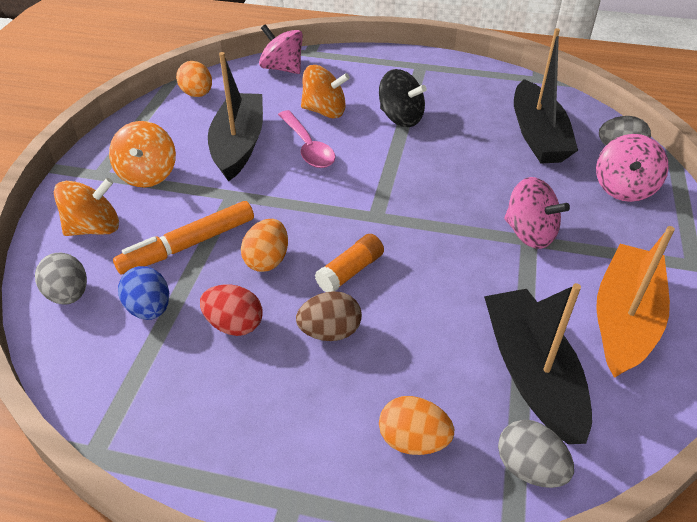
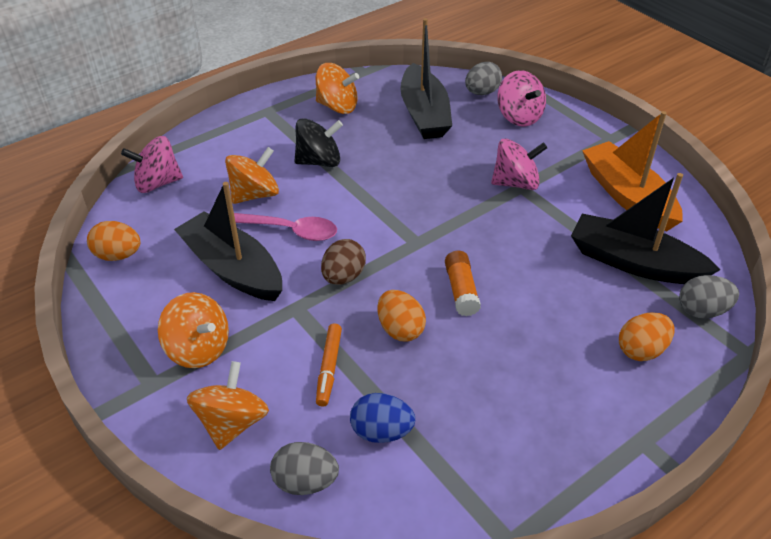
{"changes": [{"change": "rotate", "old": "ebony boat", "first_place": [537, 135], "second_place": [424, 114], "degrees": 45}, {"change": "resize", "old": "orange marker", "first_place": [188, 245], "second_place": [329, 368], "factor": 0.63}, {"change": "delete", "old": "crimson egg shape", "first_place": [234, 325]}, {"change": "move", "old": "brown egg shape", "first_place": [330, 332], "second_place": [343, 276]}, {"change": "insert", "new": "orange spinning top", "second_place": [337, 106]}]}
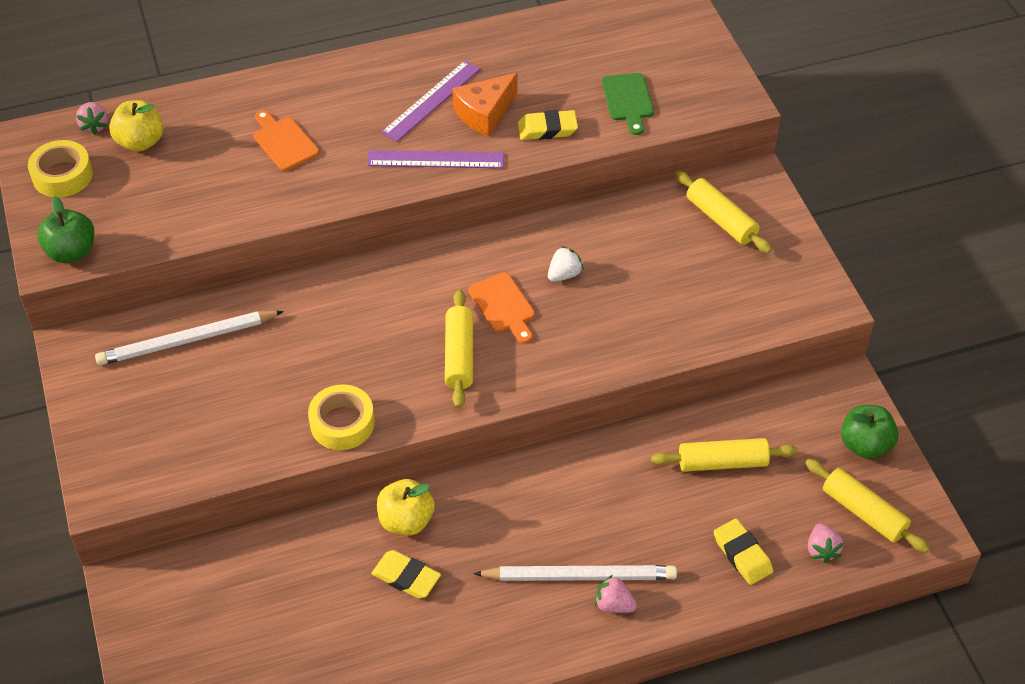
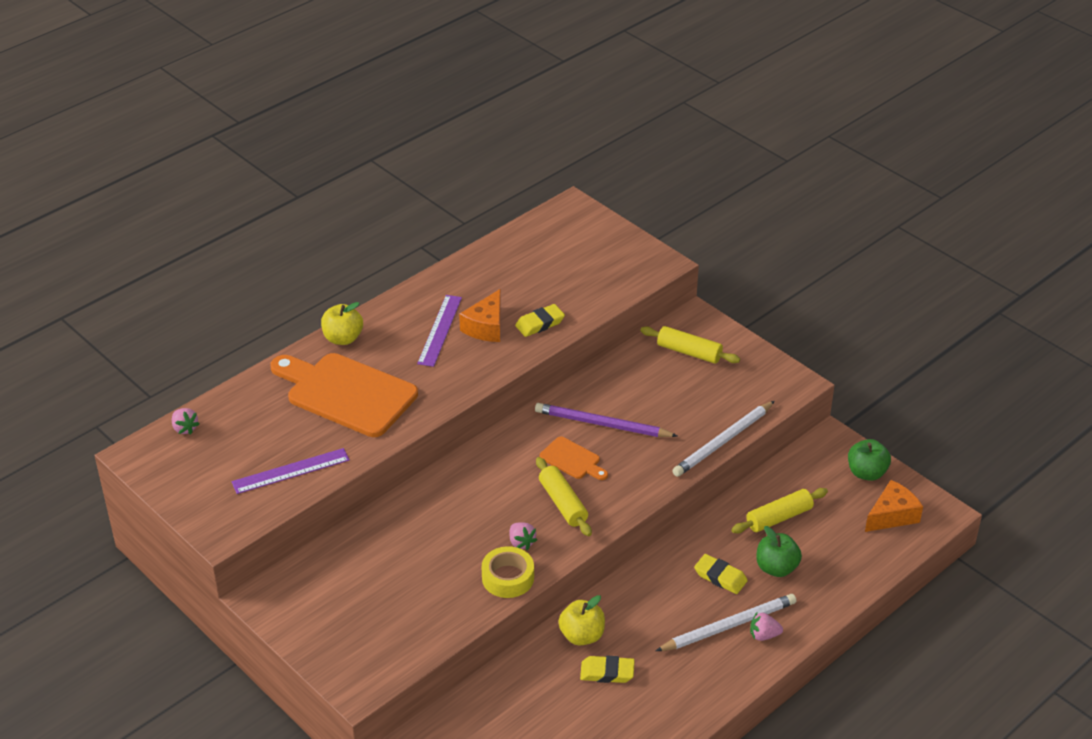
{"changes": [{"change": "delete", "old": "emerald bread board", "first_place": [628, 100]}, {"change": "move", "old": "yellow toy apple", "first_place": [140, 142], "second_place": [343, 338]}, {"change": "resize", "old": "orange bread board", "first_place": [284, 142], "second_place": [346, 393], "factor": 2.15}, {"change": "delete", "old": "yellow tape", "first_place": [62, 175]}, {"change": "move", "old": "violet straightedge", "first_place": [436, 159], "second_place": [291, 471]}, {"change": "move", "old": "emerald toy apple", "first_place": [71, 252], "second_place": [776, 568]}, {"change": "replace", "old": "snow-white berry", "new": "violet lead pencil", "first_place": [564, 274], "second_place": [602, 424]}, {"change": "move", "old": "snow-white lead pencil", "first_place": [187, 341], "second_place": [723, 442]}, {"change": "replace", "old": "yellow dough roller", "new": "orange piece of cheese", "first_place": [864, 512], "second_place": [892, 515]}, {"change": "move", "old": "yellow eraser", "first_place": [742, 554], "second_place": [720, 577]}, {"change": "move", "old": "rosy berry", "first_place": [821, 550], "second_place": [521, 542]}]}
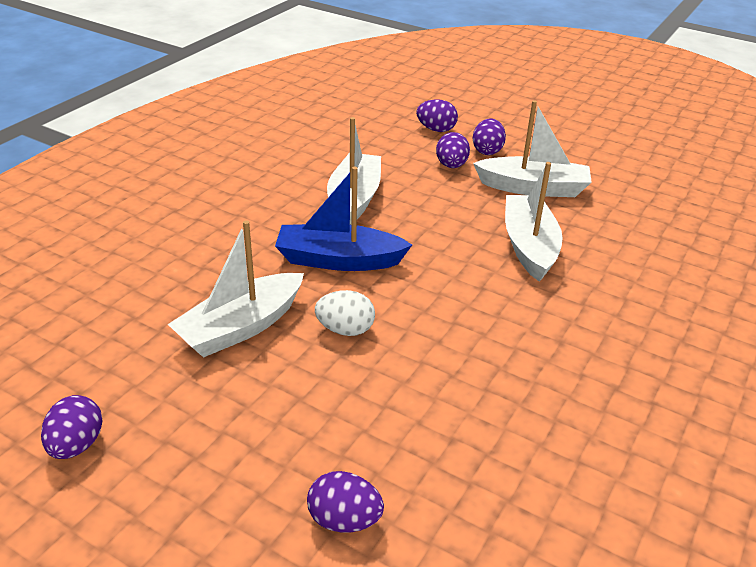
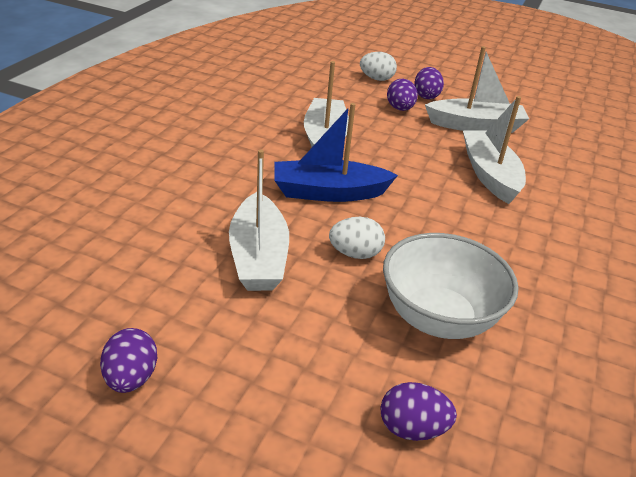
{"changes": [{"change": "recolor", "old": "violet egg shape", "new": "snow-white egg shape", "first_place": [436, 129], "second_place": [376, 79]}, {"change": "rotate", "old": "snow-white boat", "first_place": [241, 327], "second_place": [258, 256], "degrees": -45}, {"change": "insert", "new": "snow-white serving bowl", "second_place": [438, 318]}]}
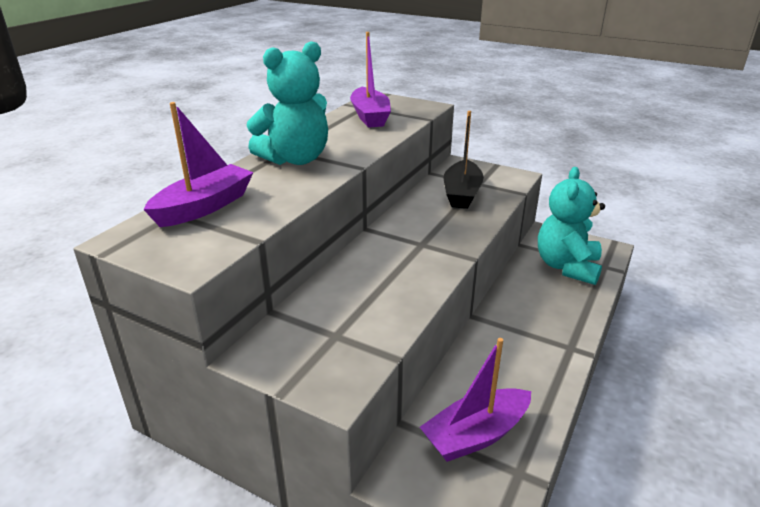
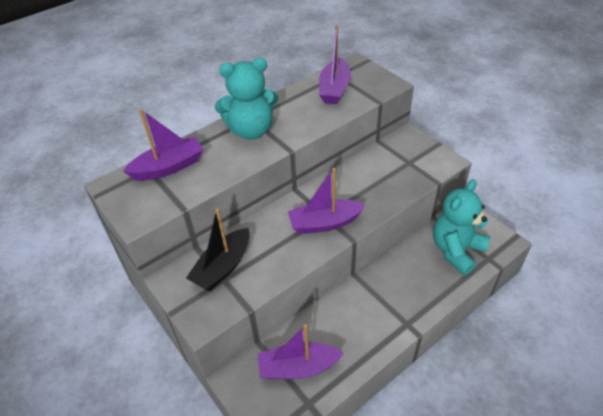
{"changes": [{"change": "move", "old": "ebony boat", "first_place": [462, 194], "second_place": [223, 267]}, {"change": "insert", "new": "violet boat", "second_place": [324, 223]}]}
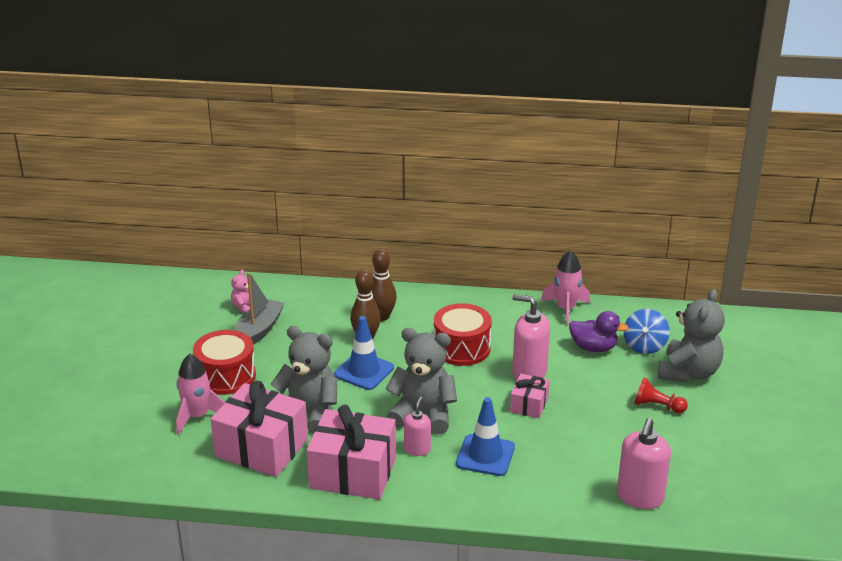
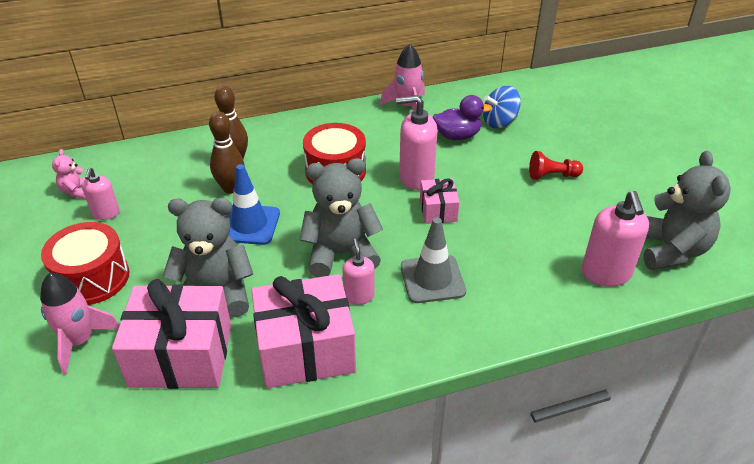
{"changes": [{"change": "replace", "old": "gray boat", "new": "rosy soap dispenser", "first_place": [258, 331], "second_place": [106, 213]}, {"change": "move", "old": "gray teddy", "first_place": [688, 372], "second_place": [670, 250]}, {"change": "rotate", "old": "royal blue spinning top", "first_place": [644, 346], "second_place": [499, 122], "degrees": 75}, {"change": "recolor", "old": "royal blue road cone", "new": "gray road cone", "first_place": [485, 455], "second_place": [432, 279]}]}
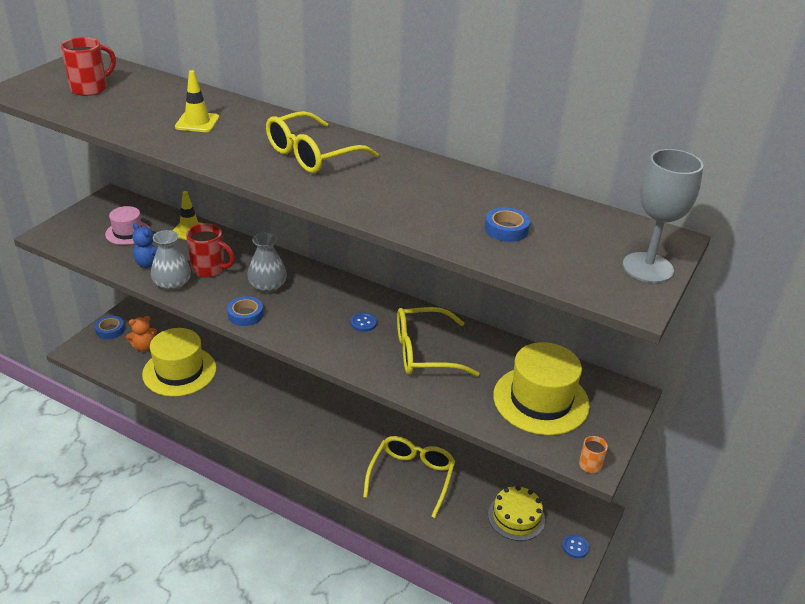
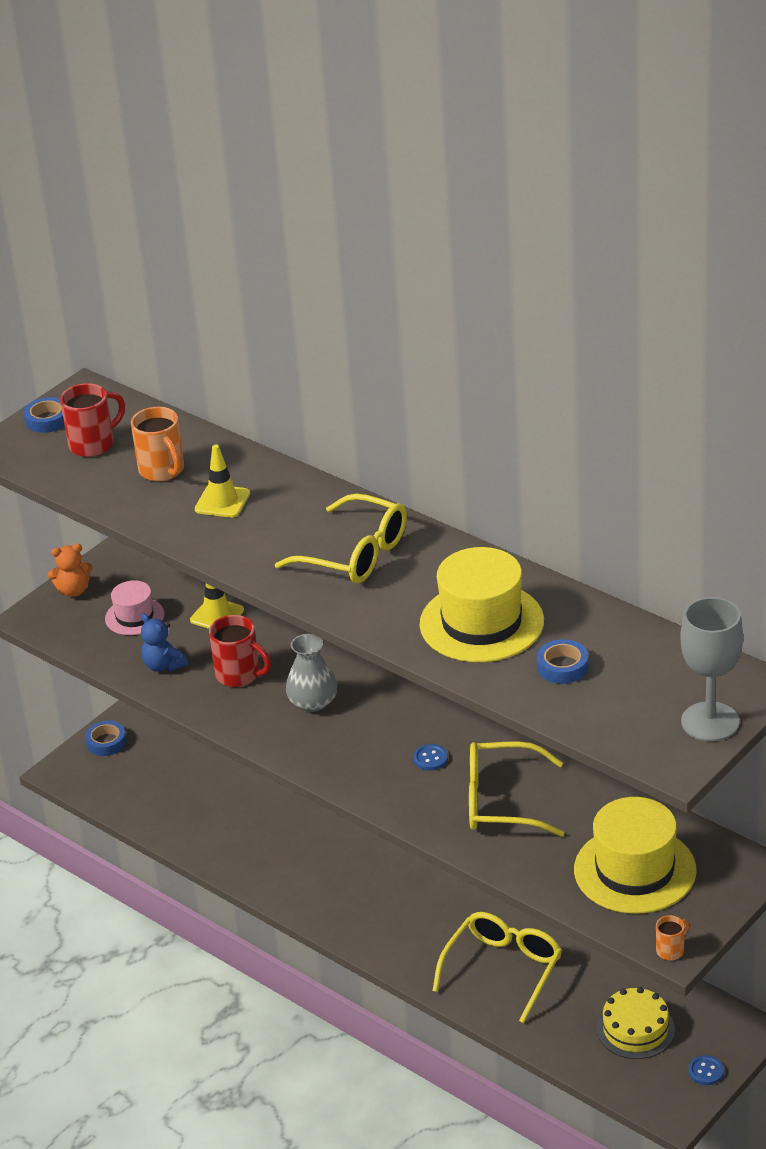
{"changes": [{"change": "rotate", "old": "yellow glasses", "first_place": [311, 155], "second_place": [356, 554], "degrees": -120}, {"change": "delete", "old": "gray tall vase", "first_place": [172, 284]}, {"change": "move", "old": "royal blue tape", "first_place": [245, 315], "second_place": [47, 420]}, {"change": "move", "old": "orange teddy", "first_place": [144, 347], "second_place": [73, 590]}, {"change": "move", "old": "yellow tall hat", "first_place": [179, 371], "second_place": [481, 623]}, {"change": "insert", "new": "orange mug", "second_place": [162, 470]}]}
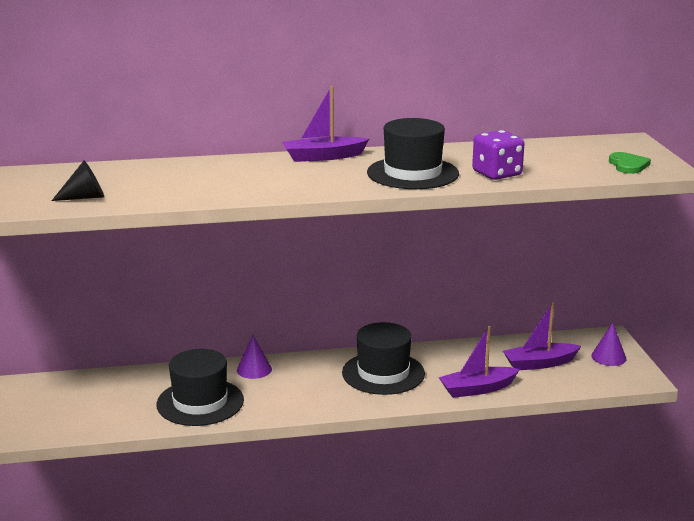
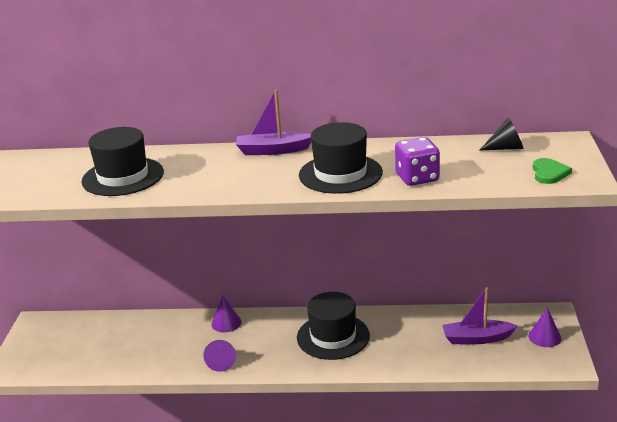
{"changes": [{"change": "move", "old": "ebony cone shape", "first_place": [85, 197], "second_place": [506, 148]}, {"change": "delete", "old": "violet boat", "first_place": [477, 389]}, {"change": "move", "old": "ebony tall hat", "first_place": [200, 402], "second_place": [123, 177]}, {"change": "insert", "new": "violet cone shape", "second_place": [221, 362]}]}
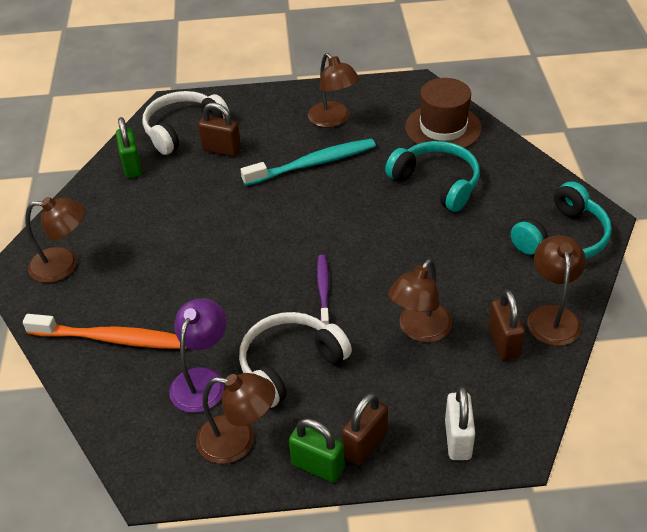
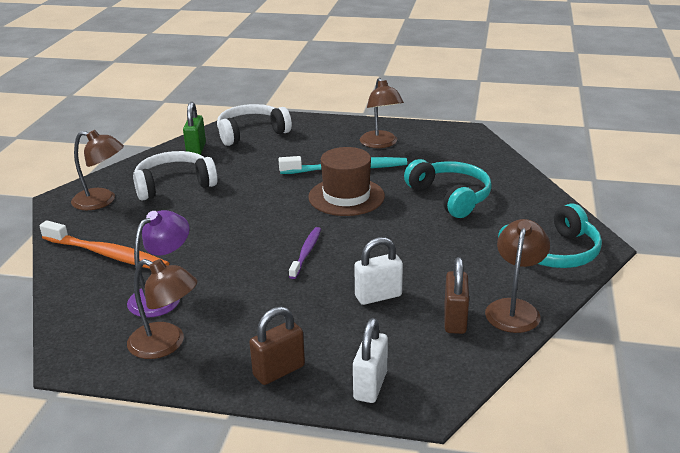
{"changes": [{"change": "move", "old": "brown tall hat", "first_place": [443, 128], "second_place": [346, 197]}, {"change": "delete", "old": "brown padlock", "first_place": [222, 150]}, {"change": "replace", "old": "brown desk lamp", "new": "snow-white padlock", "first_place": [419, 330], "second_place": [378, 296]}, {"change": "move", "old": "snow-white headset", "first_place": [290, 365], "second_place": [174, 185]}, {"change": "delete", "old": "emerald padlock", "first_place": [318, 466]}]}
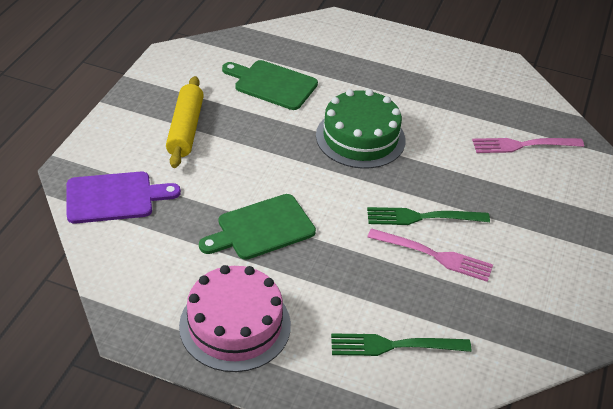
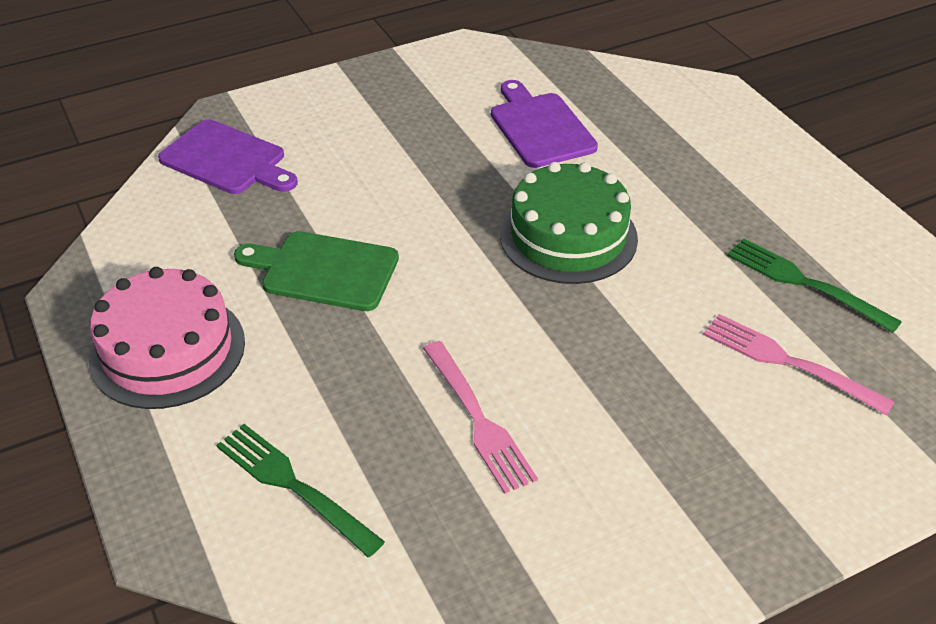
{"changes": [{"change": "recolor", "old": "emerald bread board", "new": "violet bread board", "first_place": [272, 84], "second_place": [540, 127]}, {"change": "delete", "old": "yellow dough roller", "first_place": [185, 129]}, {"change": "move", "old": "emerald dinner fork", "first_place": [422, 217], "second_place": [805, 283]}]}
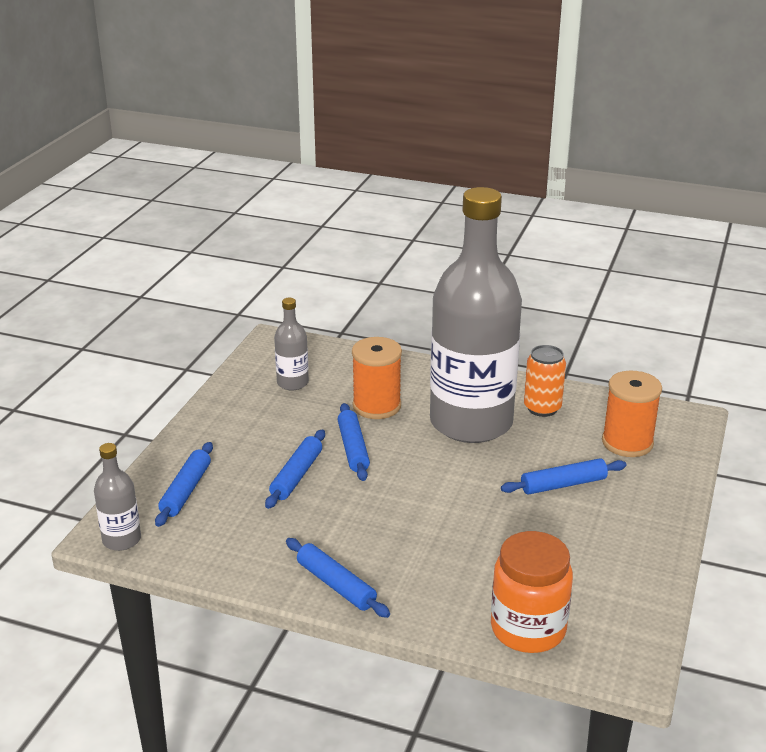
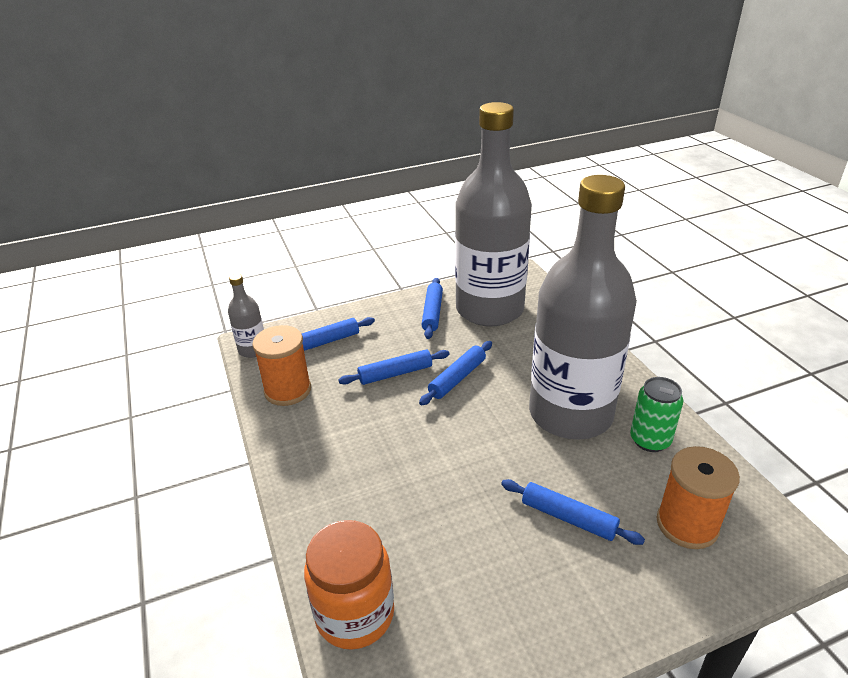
{"changes": [{"change": "resize", "old": "gray bottle", "first_place": [292, 383], "second_place": [489, 309], "factor": 2.49}, {"change": "move", "old": "orange bobbin", "first_place": [376, 406], "second_place": [288, 390]}, {"change": "recolor", "old": "orange tin", "new": "emerald tin", "first_place": [542, 408], "second_place": [650, 440]}, {"change": "move", "old": "royal blue dough roller", "first_place": [336, 585], "second_place": [432, 313]}]}
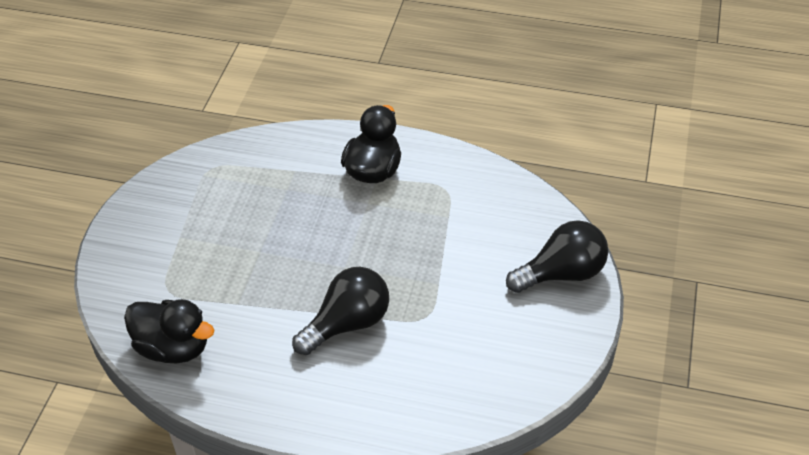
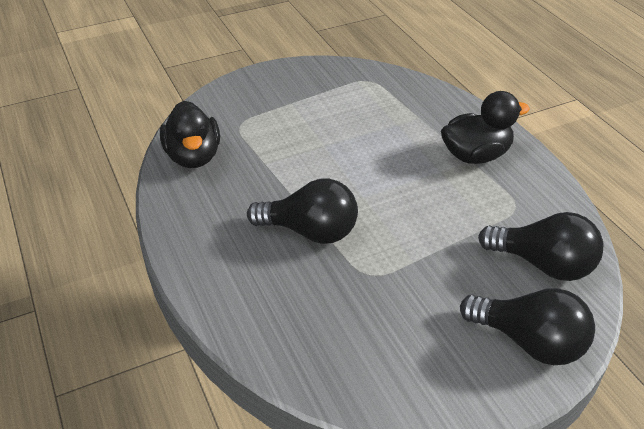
{"changes": [{"change": "insert", "new": "ebony bulb", "second_place": [543, 264]}]}
